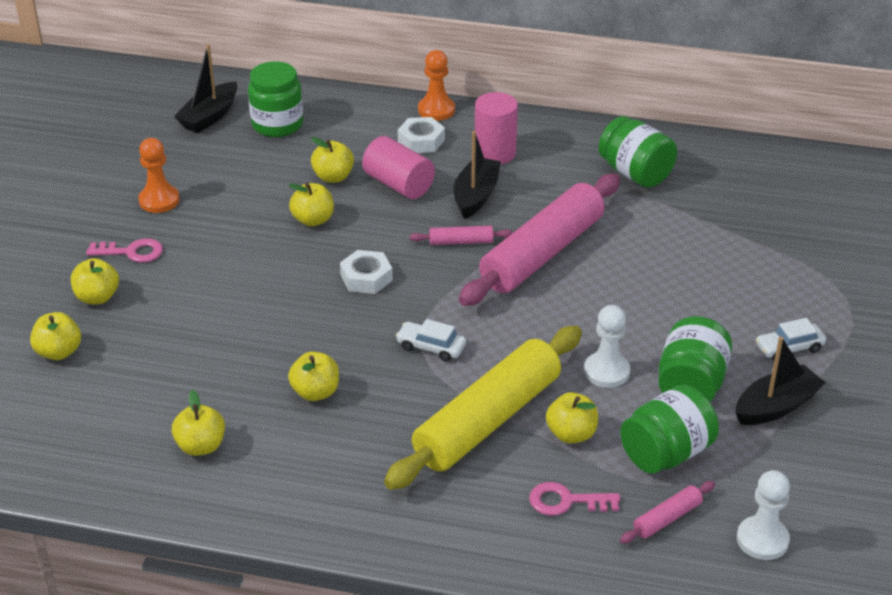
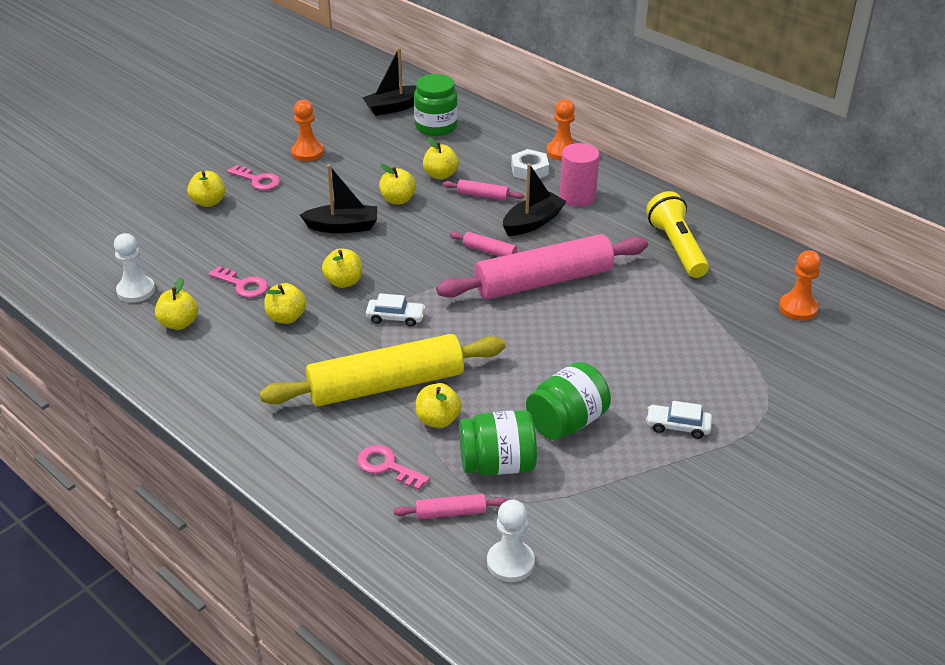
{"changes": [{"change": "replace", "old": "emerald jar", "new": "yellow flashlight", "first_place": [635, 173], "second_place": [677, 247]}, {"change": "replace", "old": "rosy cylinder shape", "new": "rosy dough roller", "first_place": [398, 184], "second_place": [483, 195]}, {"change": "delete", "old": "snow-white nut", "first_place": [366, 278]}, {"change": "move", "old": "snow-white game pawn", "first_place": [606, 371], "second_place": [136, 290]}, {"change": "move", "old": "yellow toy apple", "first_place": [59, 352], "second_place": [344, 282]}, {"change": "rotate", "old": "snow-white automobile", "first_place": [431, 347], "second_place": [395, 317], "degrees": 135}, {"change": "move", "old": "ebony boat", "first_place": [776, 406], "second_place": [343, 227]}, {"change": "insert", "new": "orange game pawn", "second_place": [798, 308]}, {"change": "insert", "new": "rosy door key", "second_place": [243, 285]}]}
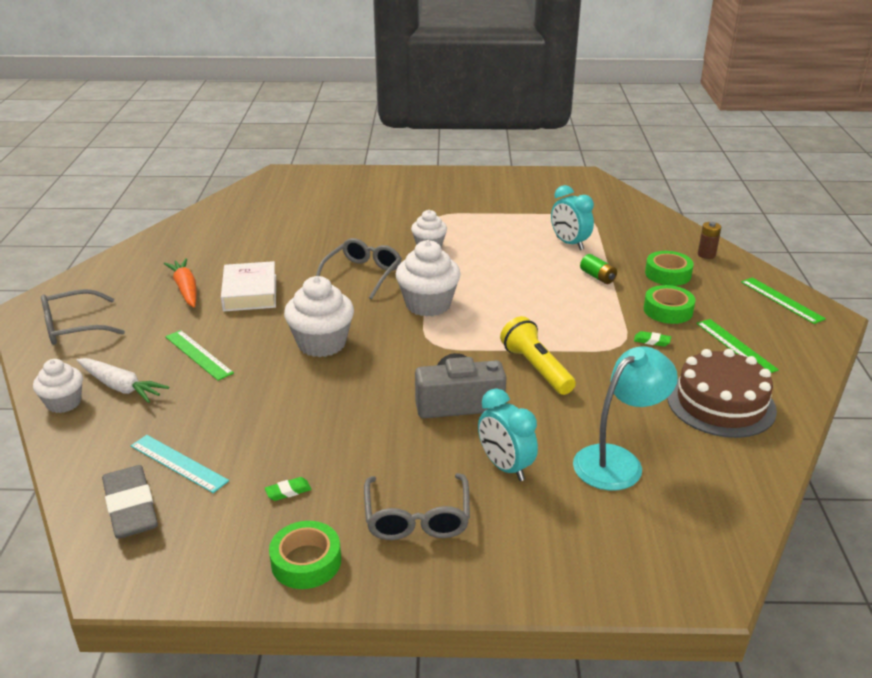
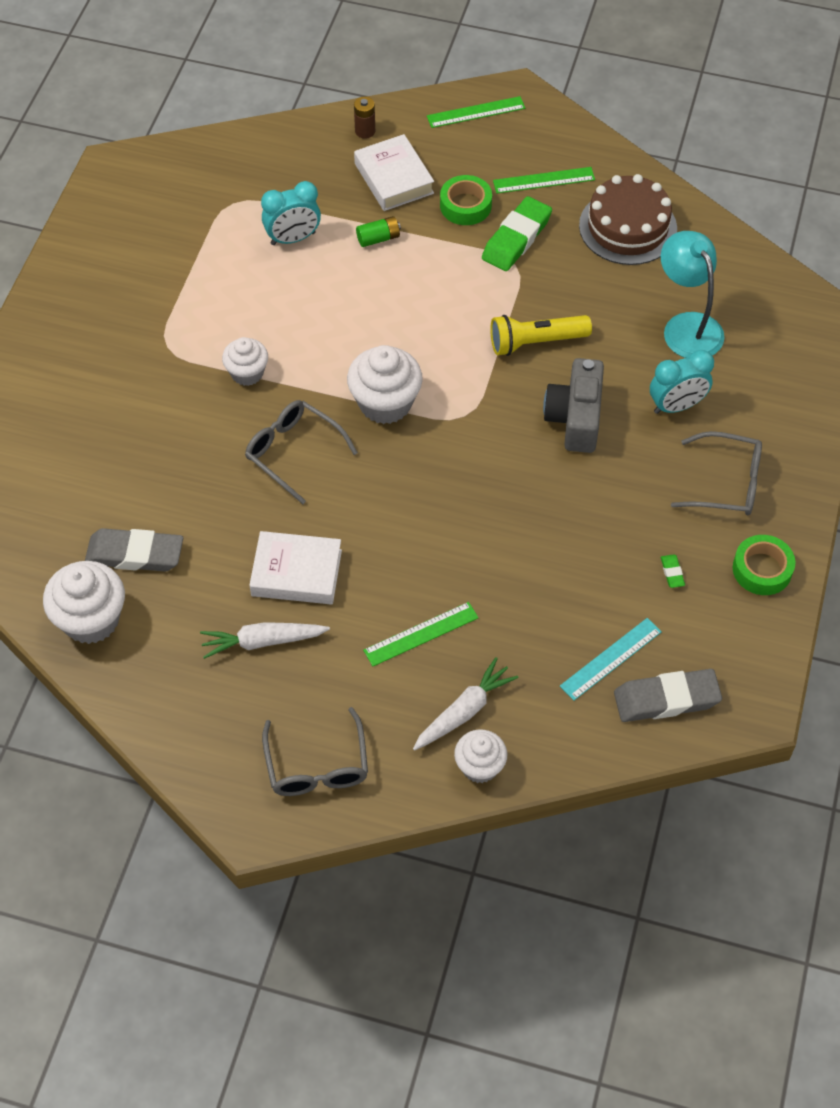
{"changes": [{"change": "replace", "old": "emerald tape", "new": "snow-white book", "first_place": [668, 274], "second_place": [394, 178]}, {"change": "recolor", "old": "orange carrot", "new": "snow-white carrot", "first_place": [185, 289], "second_place": [262, 642]}, {"change": "move", "old": "snow-white cupcake", "first_place": [321, 343], "second_place": [91, 619]}, {"change": "resize", "old": "emerald eraser", "first_place": [652, 341], "second_place": [516, 238], "factor": 2.38}, {"change": "insert", "new": "gray eraser", "second_place": [135, 554]}]}
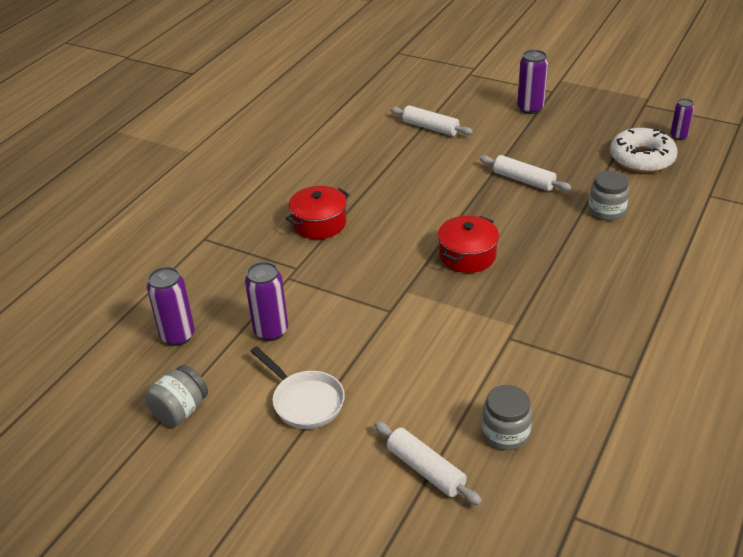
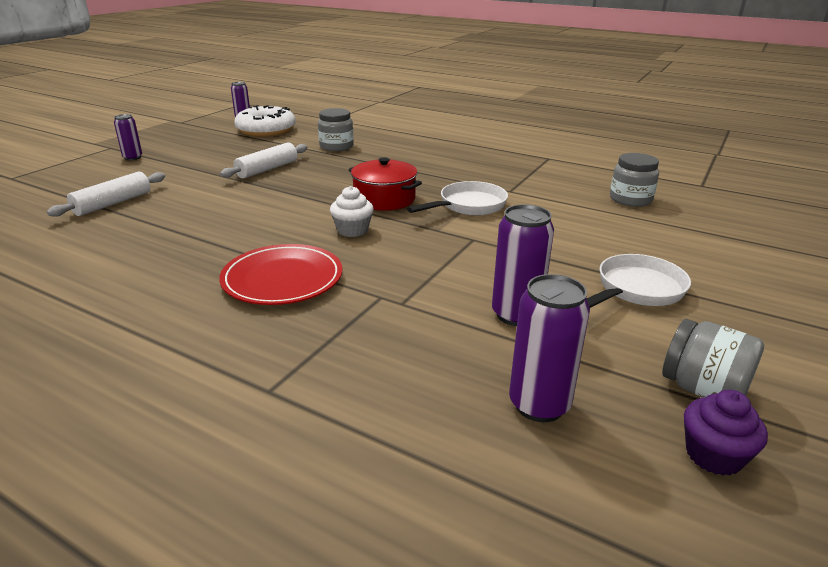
{"changes": [{"change": "resize", "old": "violet tin", "first_place": [530, 108], "second_place": [133, 157], "factor": 0.63}, {"change": "replace", "old": "crimson cooking pot", "new": "crimson plate", "first_place": [319, 223], "second_place": [282, 279]}, {"change": "delete", "old": "snow-white dough roller", "first_place": [425, 469]}, {"change": "insert", "new": "snow-white pan", "second_place": [468, 206]}, {"change": "insert", "new": "snow-white cupcake", "second_place": [352, 230]}, {"change": "insert", "new": "violet cupcake", "second_place": [713, 455]}]}
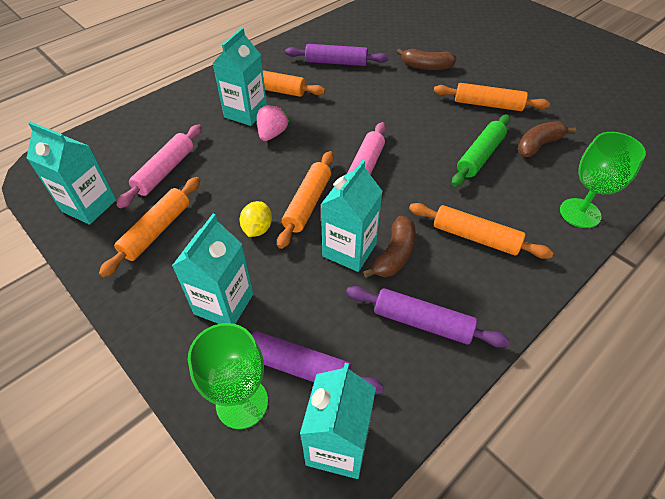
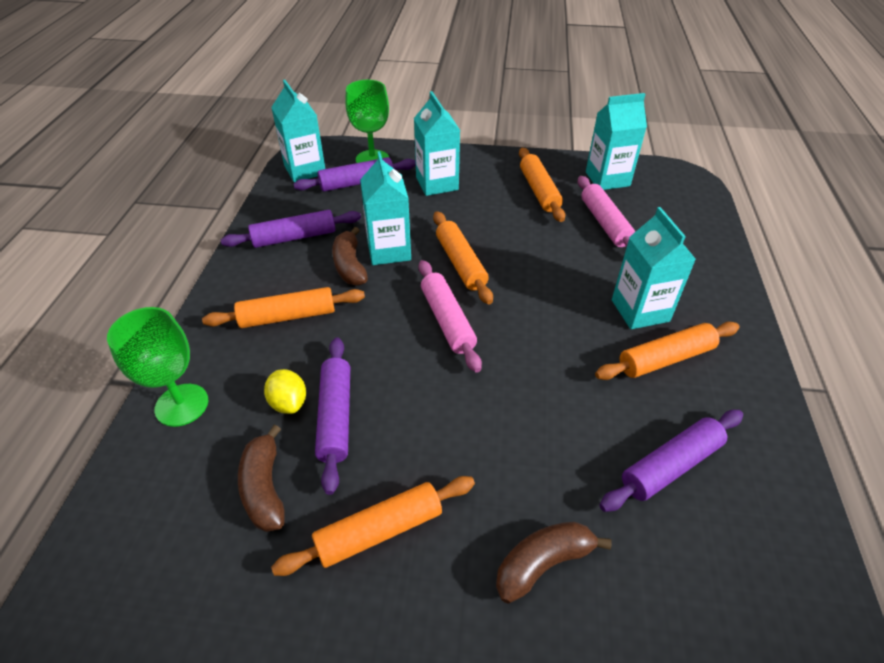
{"changes": [{"change": "delete", "old": "rosy berry", "first_place": [272, 134]}, {"change": "recolor", "old": "emerald dough roller", "new": "violet dough roller", "first_place": [480, 156], "second_place": [335, 416]}, {"change": "rotate", "old": "brown toy banana", "first_place": [538, 145], "second_place": [265, 488], "degrees": 150}, {"change": "move", "old": "yellow lemon", "first_place": [257, 229], "second_place": [289, 403]}]}
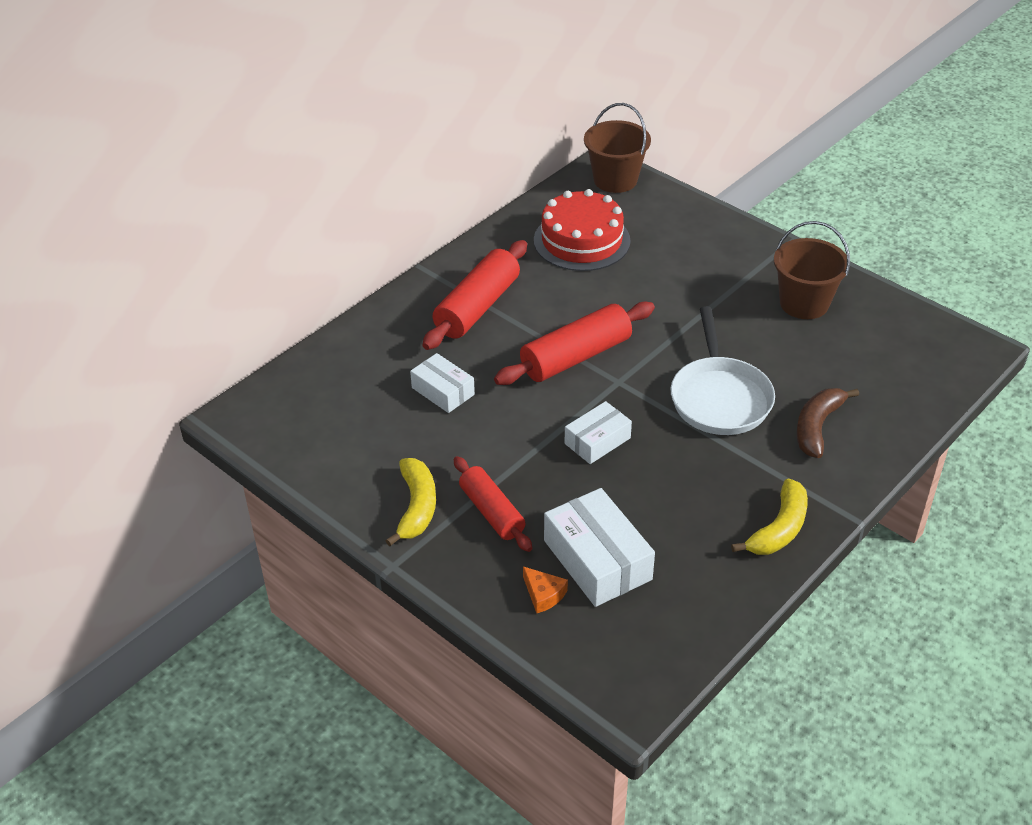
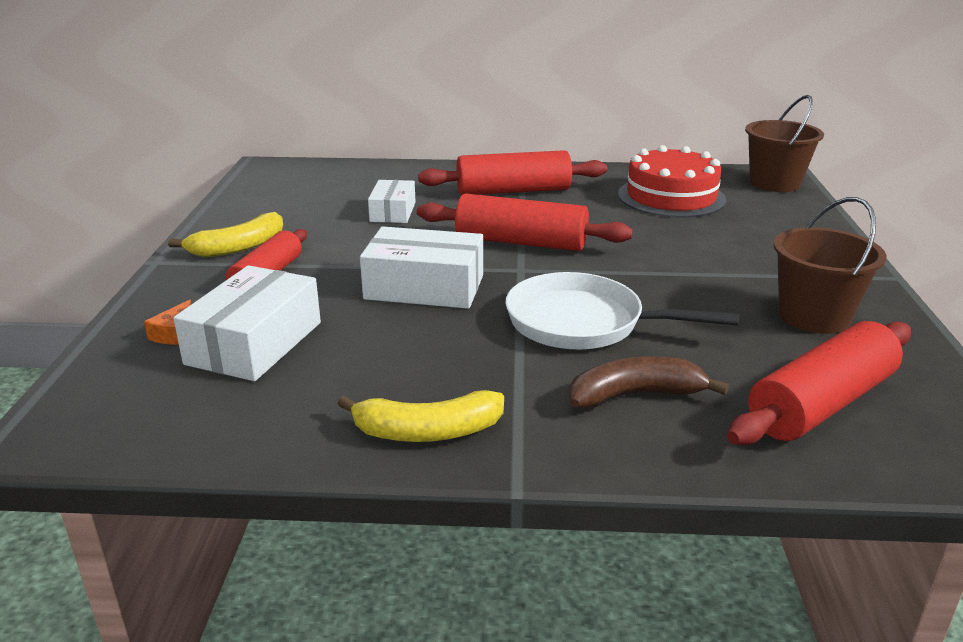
{"changes": [{"change": "rotate", "old": "snow-white pan", "first_place": [719, 398], "second_place": [583, 323], "degrees": 60}, {"change": "resize", "old": "snow-white package", "first_place": [597, 441], "second_place": [424, 287], "factor": 1.62}, {"change": "insert", "new": "crimson dough roller", "second_place": [820, 403]}]}
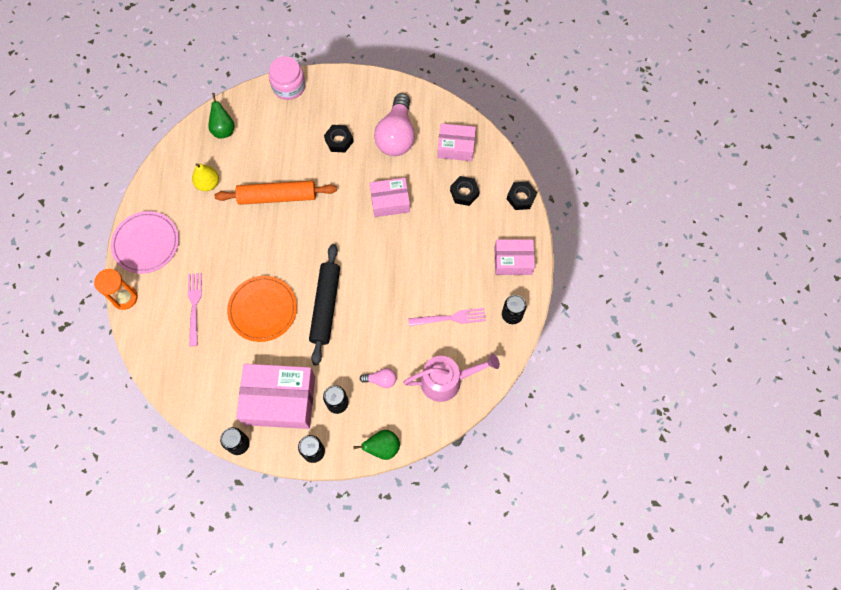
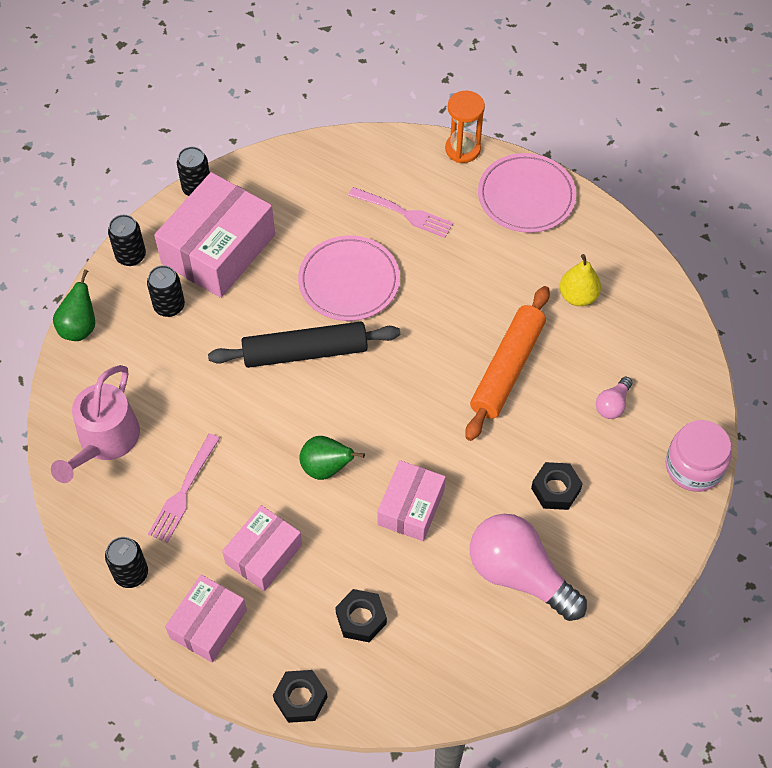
{"changes": [{"change": "move", "old": "emerald toy pear", "first_place": [223, 130], "second_place": [326, 468]}, {"change": "move", "old": "rosy package", "first_place": [456, 147], "second_place": [264, 554]}, {"change": "rotate", "old": "ebony dough roller", "first_place": [326, 306], "second_place": [305, 352], "degrees": -45}, {"change": "recolor", "old": "orange plate", "new": "rosy plate", "first_place": [263, 309], "second_place": [349, 281]}, {"change": "move", "old": "rosy bulb", "first_place": [381, 380], "second_place": [612, 404]}]}
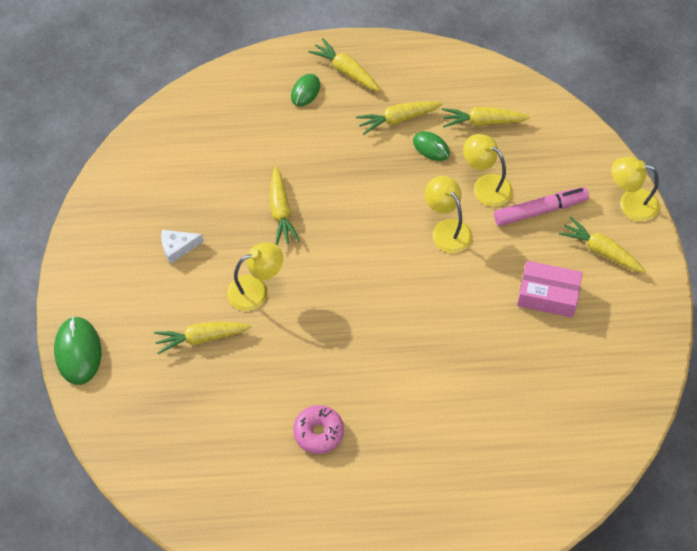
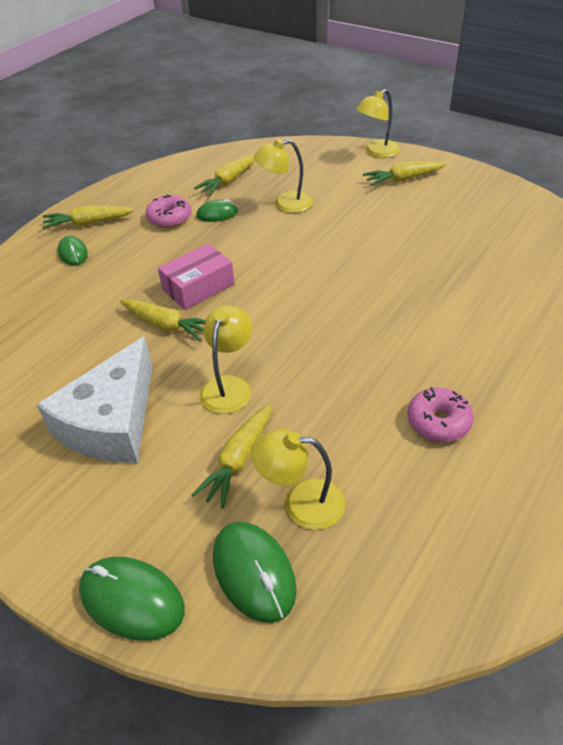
{"changes": [{"change": "replace", "old": "yellow carrot", "new": "rosy donut", "first_place": [398, 119], "second_place": [169, 218]}, {"change": "move", "old": "yellow desk lamp", "first_place": [447, 229], "second_place": [301, 503]}, {"change": "delete", "old": "rosy marker", "first_place": [540, 210]}, {"change": "resize", "old": "snow-white piece of cheese", "first_place": [178, 247], "second_place": [112, 422], "factor": 2.33}, {"change": "move", "old": "rosy package", "first_place": [547, 295], "second_place": [198, 287]}, {"change": "insert", "new": "emerald computer mouse", "second_place": [254, 572]}]}
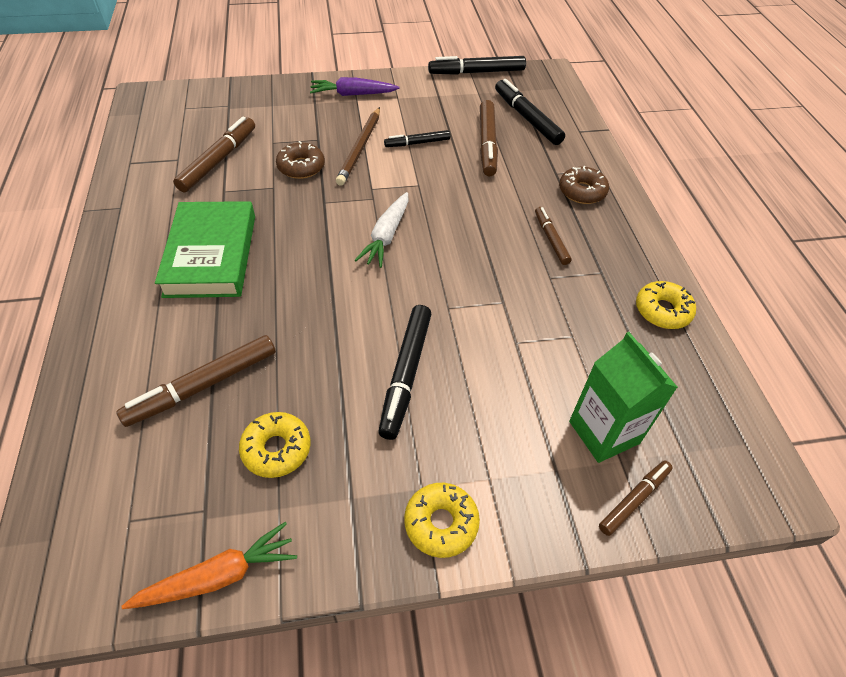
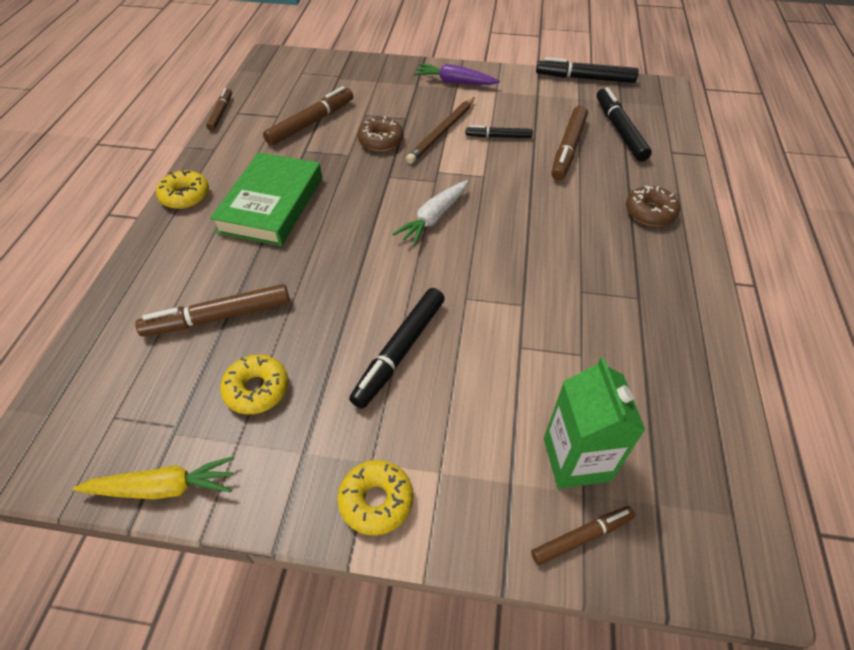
{"changes": [{"change": "move", "old": "brown marker", "first_place": [551, 239], "second_place": [221, 113]}, {"change": "move", "old": "yellow donut", "first_place": [662, 311], "second_place": [185, 196]}, {"change": "recolor", "old": "orange carrot", "new": "yellow carrot", "first_place": [219, 576], "second_place": [163, 487]}]}
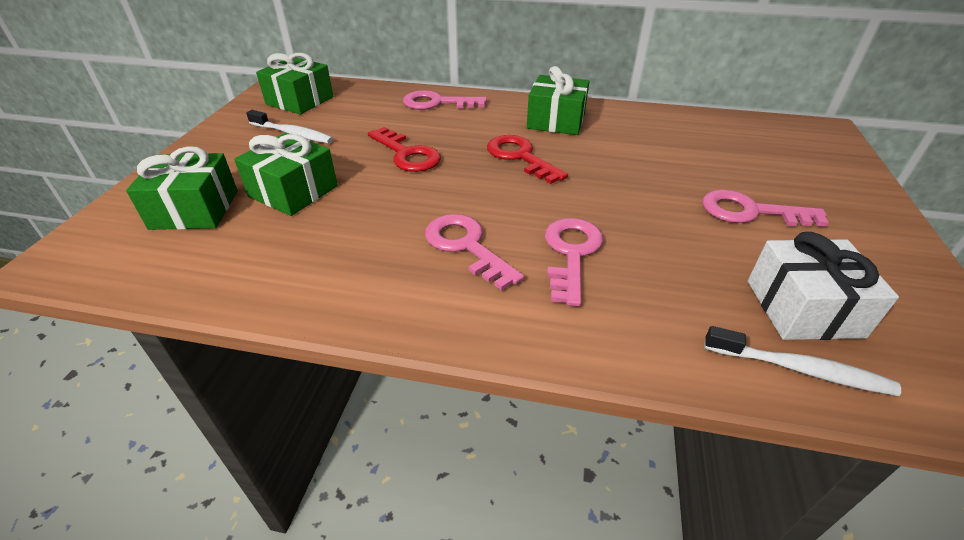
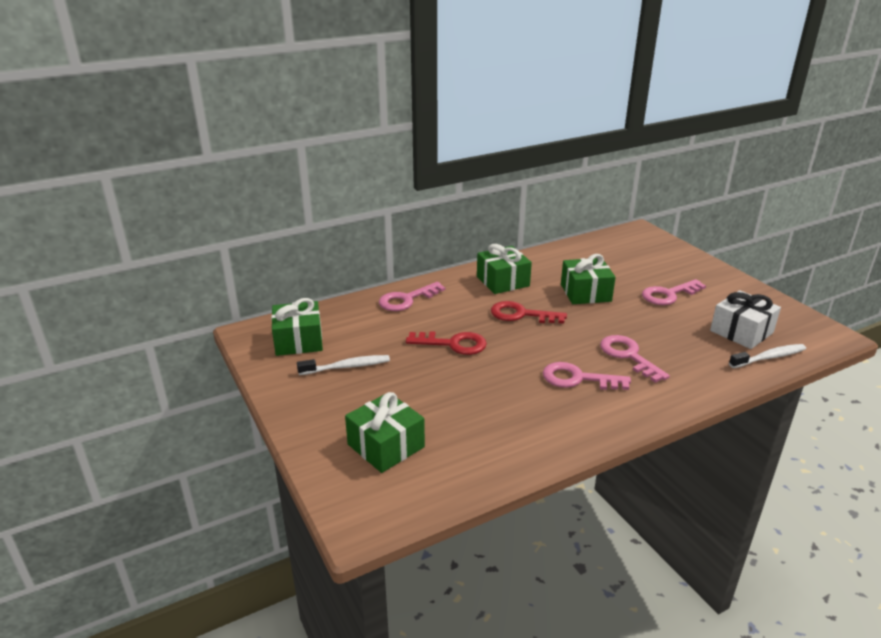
{"changes": [{"change": "move", "old": "emerald present", "first_place": [293, 191], "second_place": [585, 293]}]}
